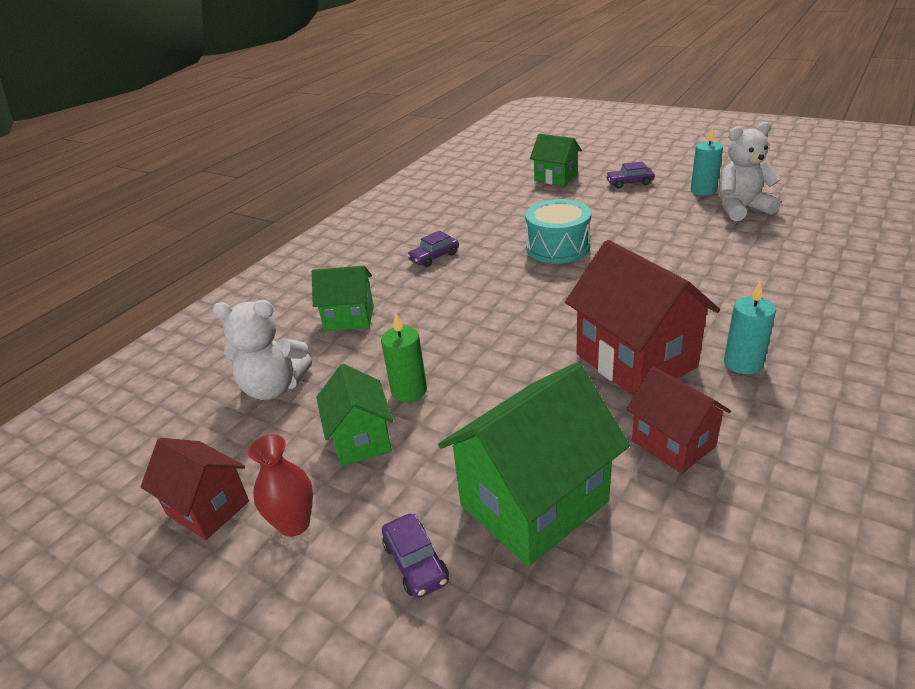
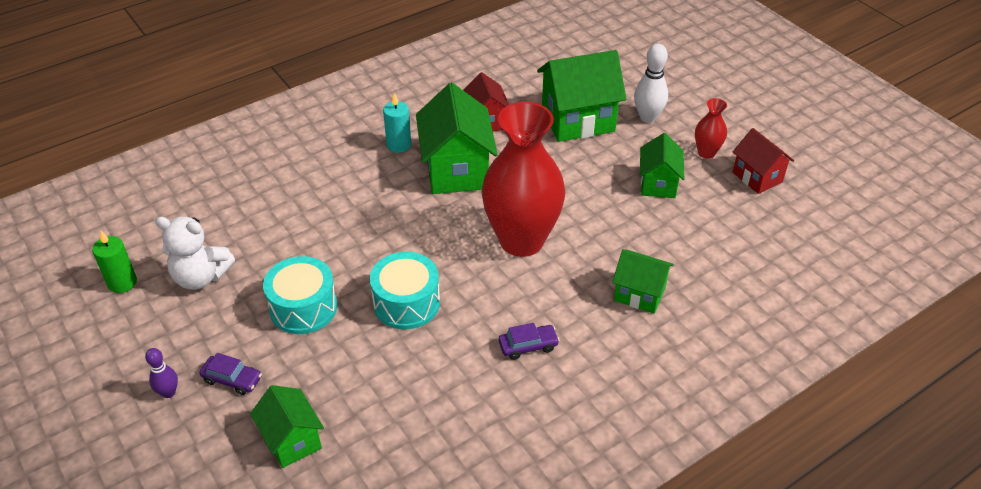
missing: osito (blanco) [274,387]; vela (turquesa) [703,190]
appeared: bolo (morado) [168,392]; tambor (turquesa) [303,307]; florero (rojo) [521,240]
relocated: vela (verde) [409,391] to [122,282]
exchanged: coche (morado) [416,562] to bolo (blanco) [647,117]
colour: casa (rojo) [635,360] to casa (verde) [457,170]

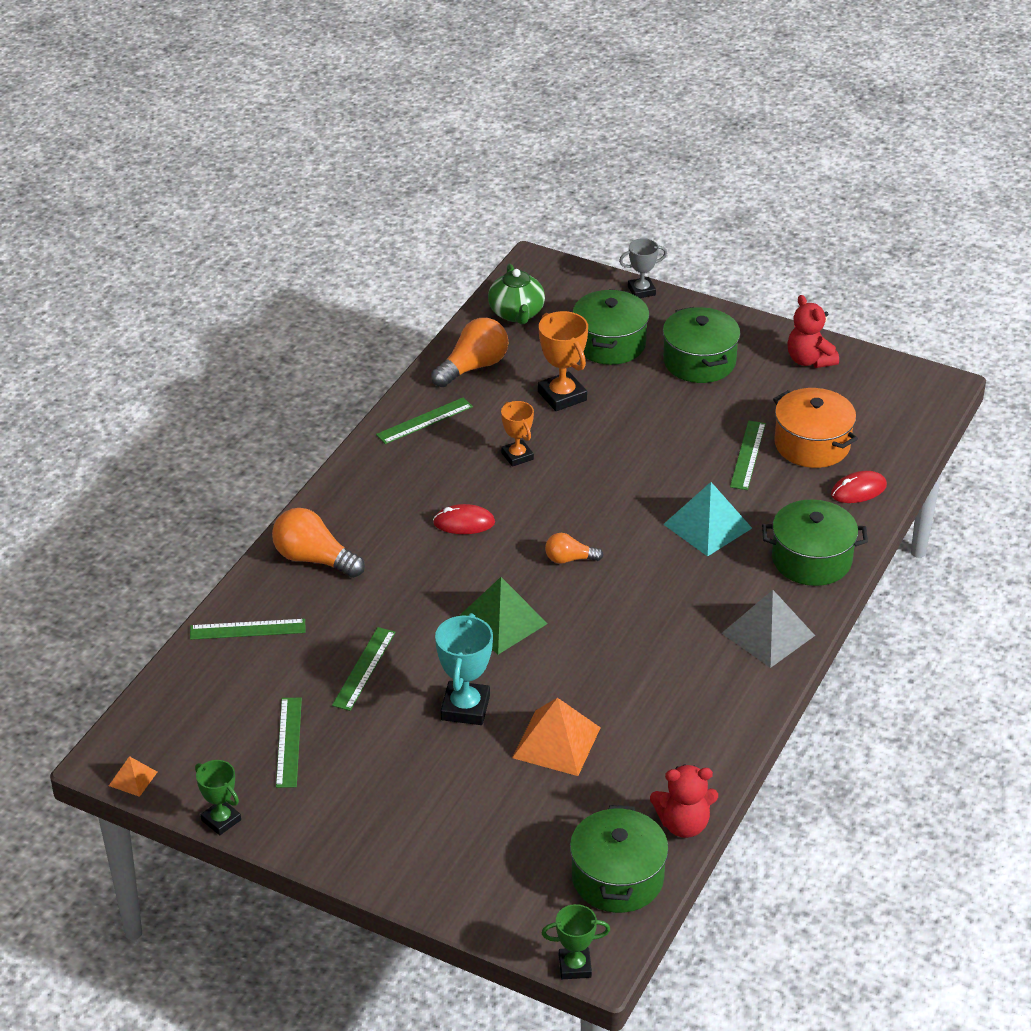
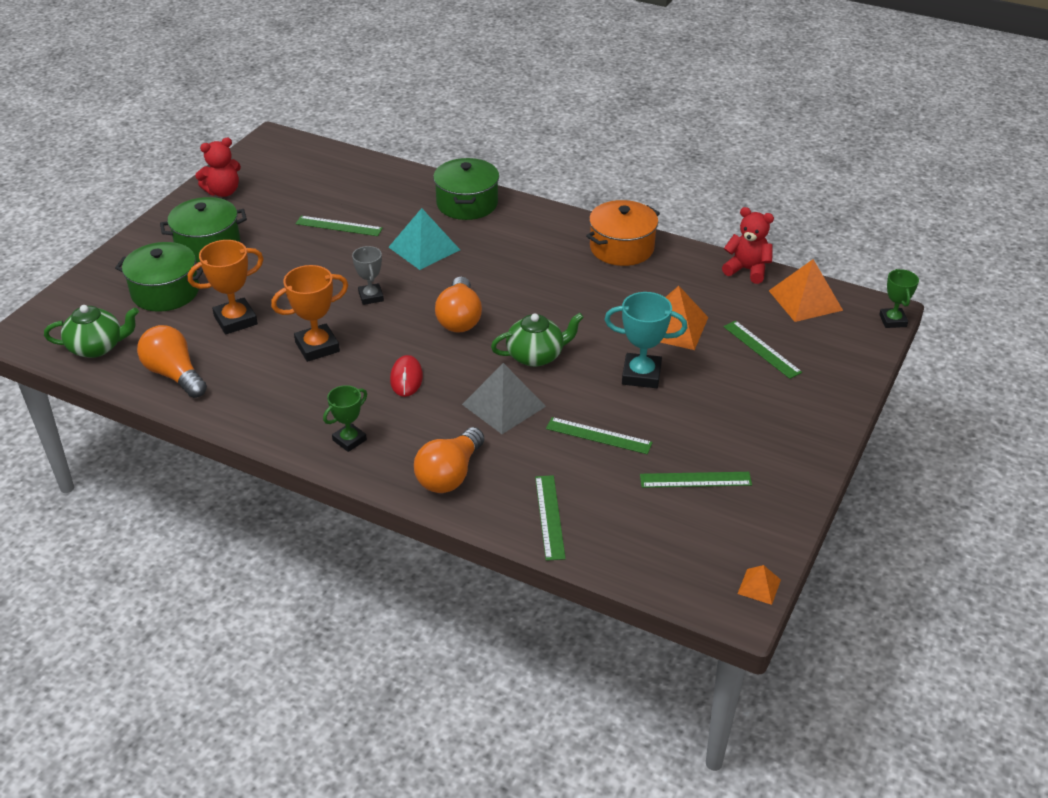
missing: ratón (rojo) [858,490]
relocated: trofeo (verde) [221,820] to [349,440]; regla (verde) [424,421] to [761,349]; trofeo (gris) [641,291] to [371,297]; pirámide (gris) [768,634] to [503,405]; olla (naranja) [812,444] to [621,248]
exchanged: pirámide (verde) [501,621] to tetera (verde) [536,356]; olla (verde) [617,878] to pirámide (naranja) [805,300]
spun: osito (rojo) [683,824] = [747,270] 60 degrees counterclockwise
size: trofeo (naranja) [517,456] = [317,347] x1.55; bombilla (naranja) [569,559] = [459,318] x1.73

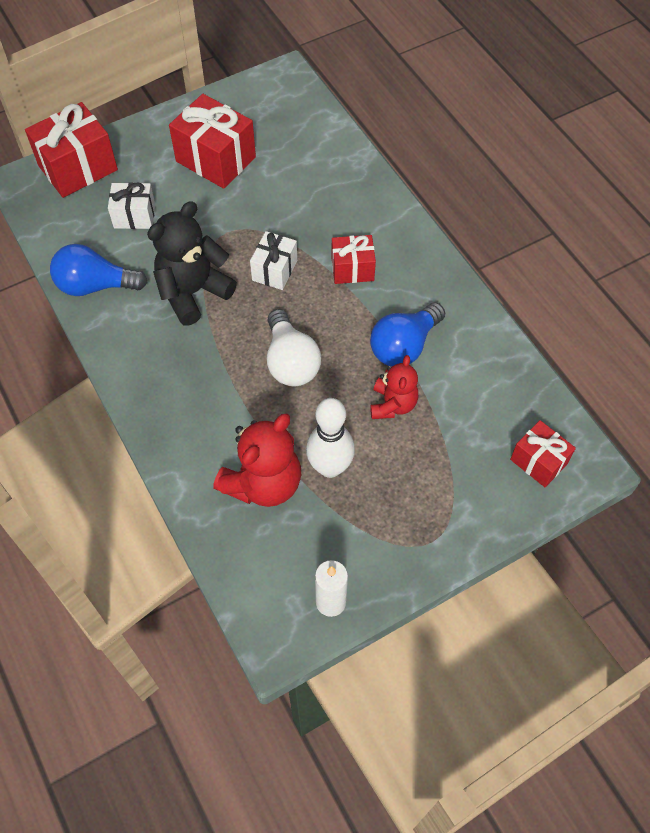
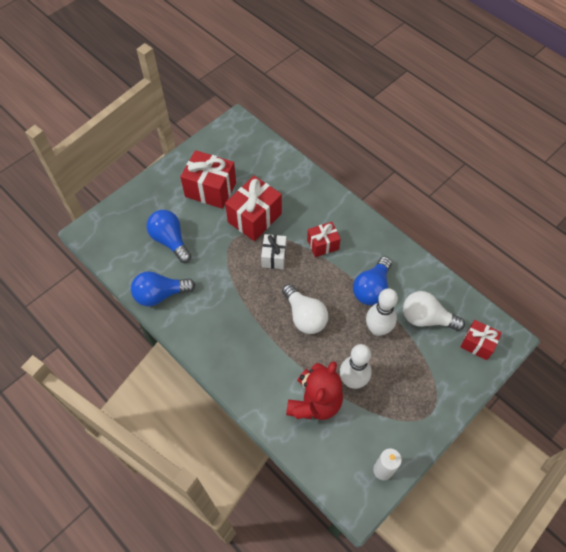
missing: osito (negro) [193,292]
appeared: bombilla (blanco) [426,318]
relocated: regalo (rojo) [78,168] to [254,218]
exchanged: regalo (blanco) [134,216] to bombilla (azul) [170,240]; osito (rojo) [393,404] to bolo (blanco) [377,329]

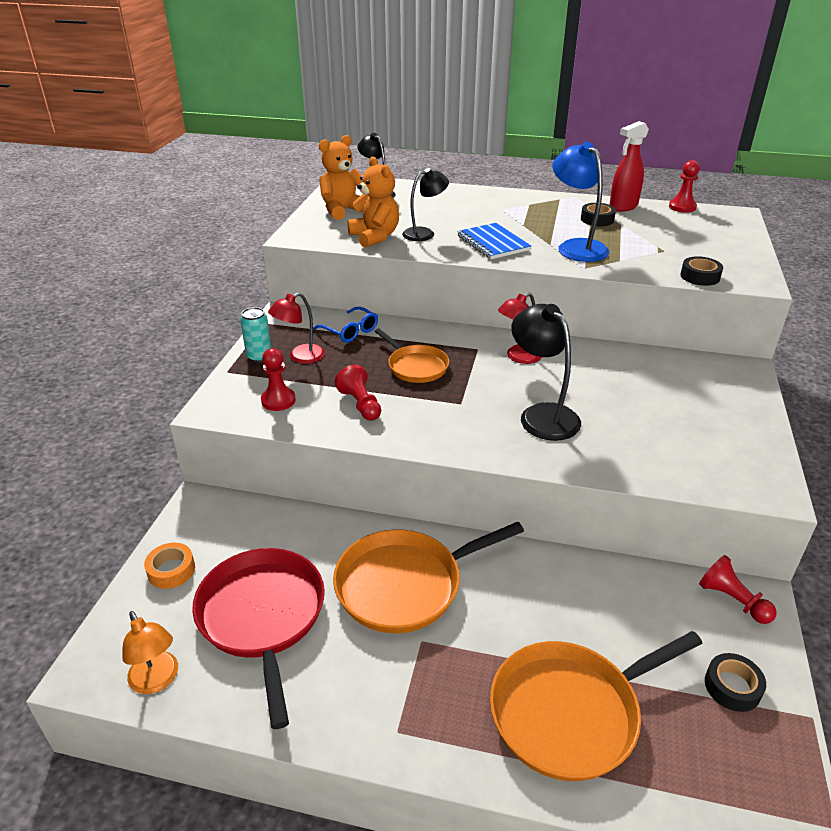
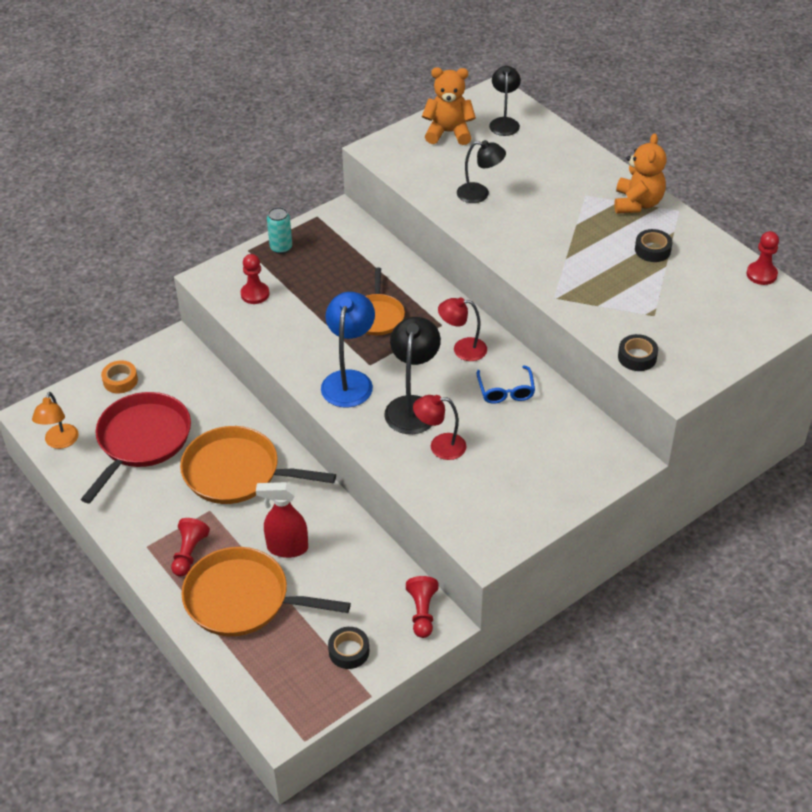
missing: cuaderno (azul) [493,243]
relocated: lámpara (rojo) [300,357] to [440,446]; gafas (azul) [350,331] to [506,391]; peón (rojo) [360,404] to [189,553]; osito (naranja) [375,237] to [637,203]; lámpara (azul) [576,247] to [349,380]; pulverizador (rojo) [623,207] to [287,548]

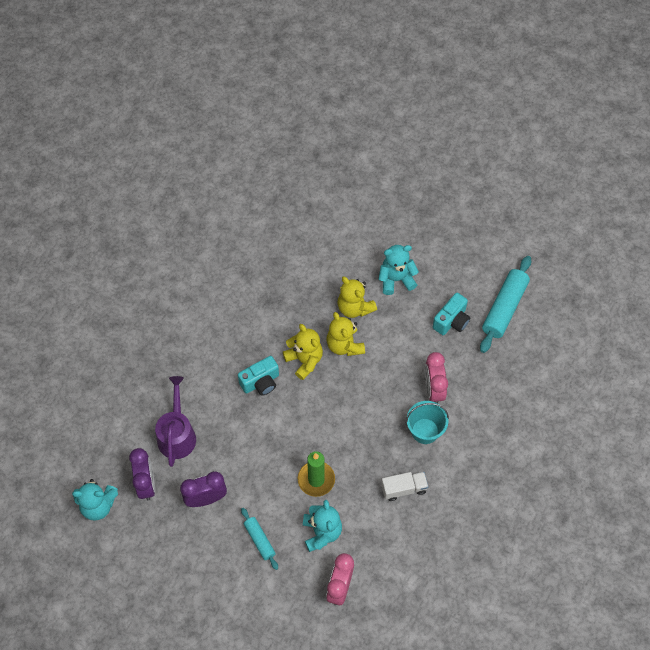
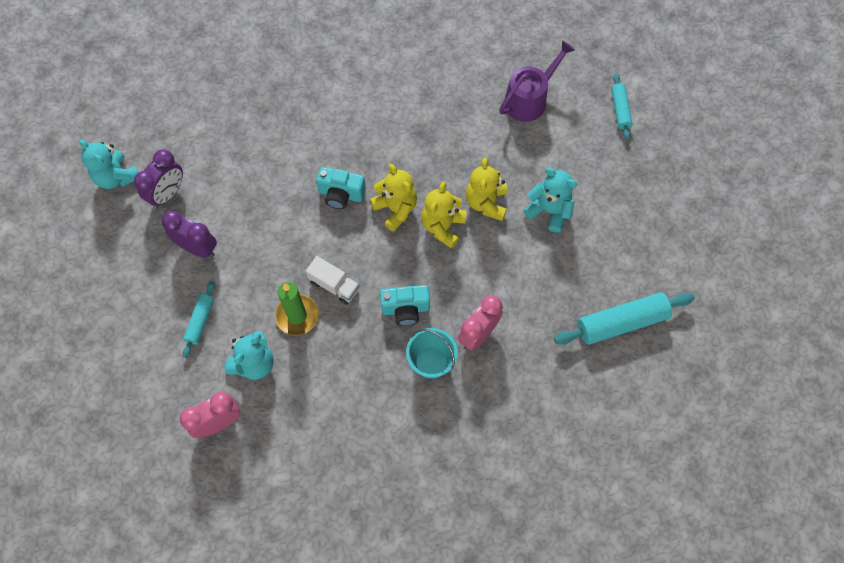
appeared: rodillo (turquesa) [620,110]
relocated: regadera (morado) [177,435] to [529,99]; camión (blanco) [403,489] to [334,285]; cámara (turquesa) [451,321] to [405,309]
spun: osito (amarillo) [304,360] = [395,209] 45 degrees counterclockwise

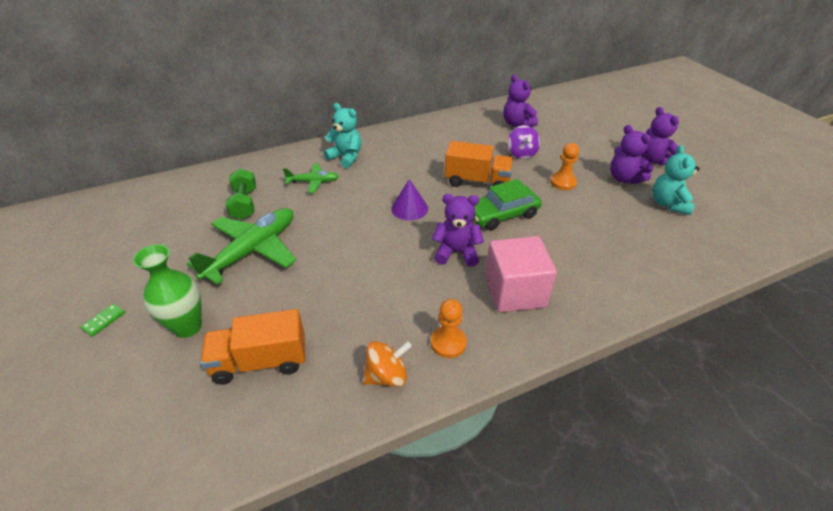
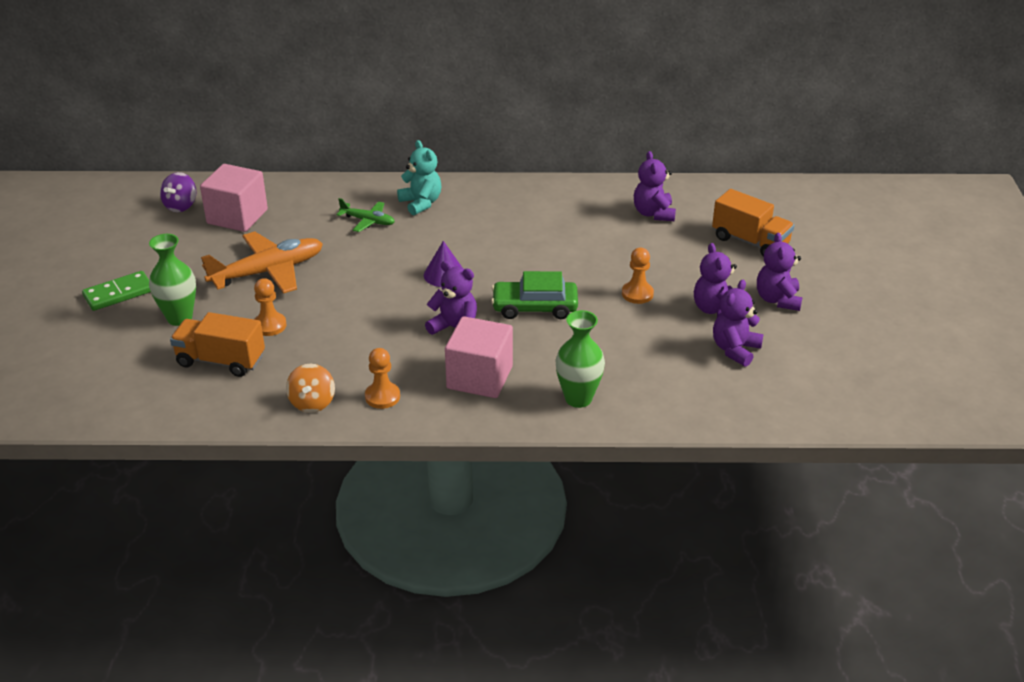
missing: mancuerna (verde) [245,204]
appeared: cubo (rosa) [237,217]; peón (naranja) [270,325]; florero (verde) [578,398]
relocated: camión (naranja) [477,181] to [750,241]; peonza (morado) [521,154] to [181,206]
colour: avión (verde) [253,251] to avión (naranja) [268,272]; osito (turquesa) [668,204] to osito (morado) [735,350]
spun: peonza (naranja) [387,376] = [312,402] 90 degrees clockwise
size: ficha de dominó (verde) [104,321] = [118,293] x1.89

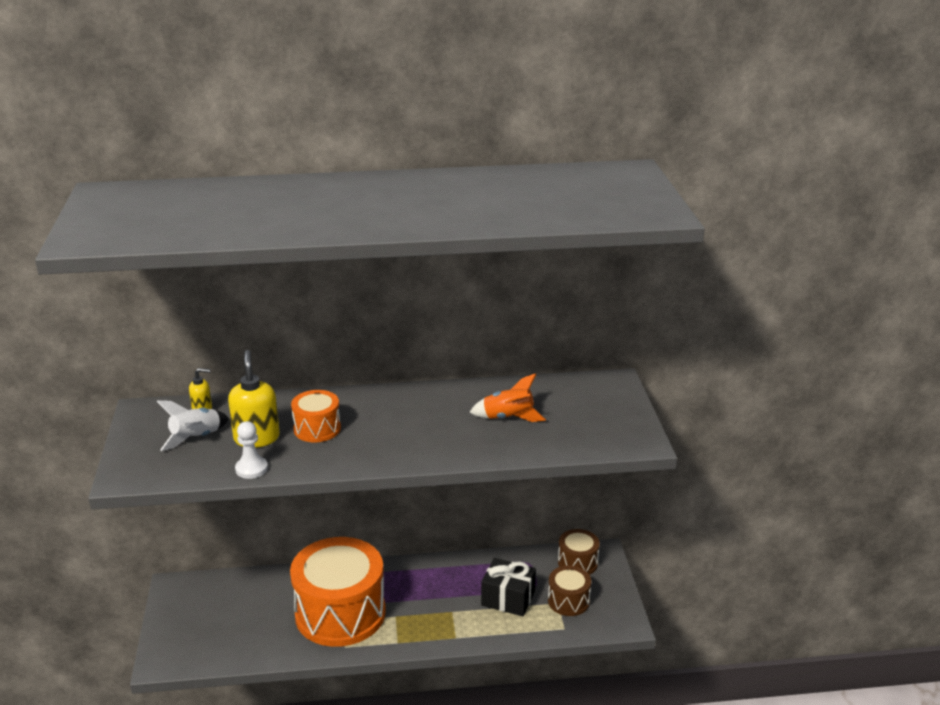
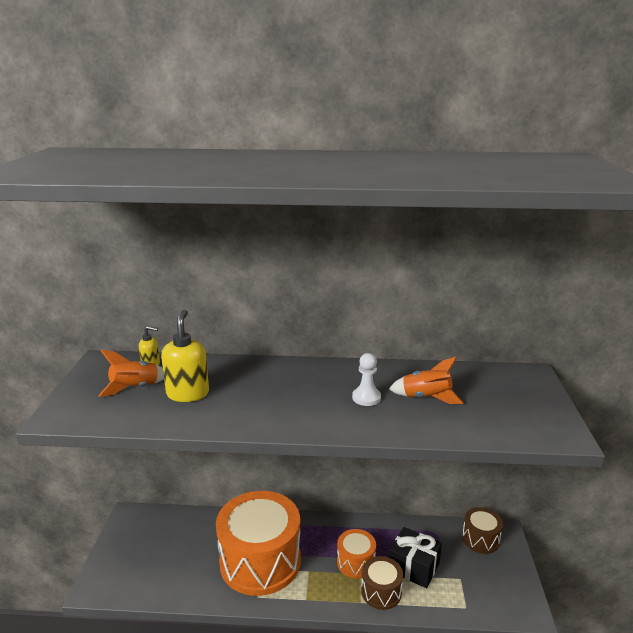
relocated: peón (blanco) [251,469] to [366,397]; tambor (naranja) [317,429] to [355,562]; tambor (marrón) [568,601] to [381,592]
colour: cohete (blanco) [196,438] to cohete (naranja) [135,388]

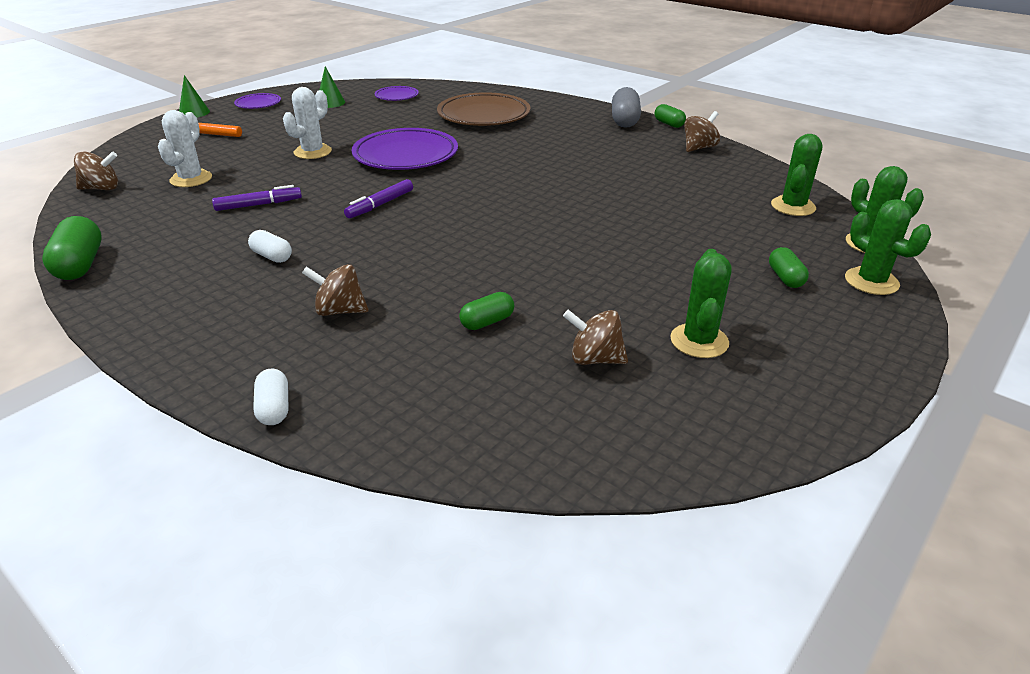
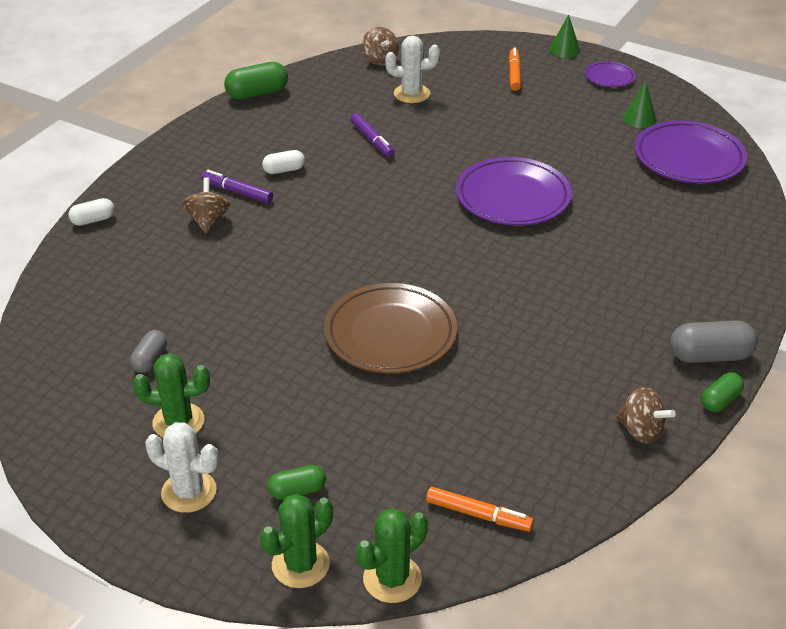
missing: cápsula (verde) [487,322]
relocated: cactus (blanco) [312,152] to [189,492]; rotulador (morado) [380,205] to [237,192]; plato (marrón) [484,115] to [390,334]
exchanged: peonza (marrón) [595,359] to cápsula (gris) [150,360]; cactus (verde) [793,206] to rotulador (naranja) [478,515]
spun: cápsula (blanco) [272,256] = [284,170] 45 degrees clockwise
size: plato (morado) [396,96] = [688,158] x2.00

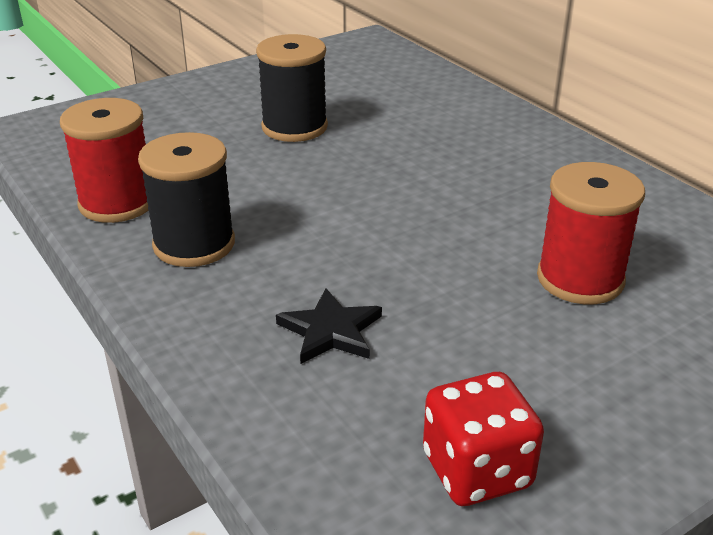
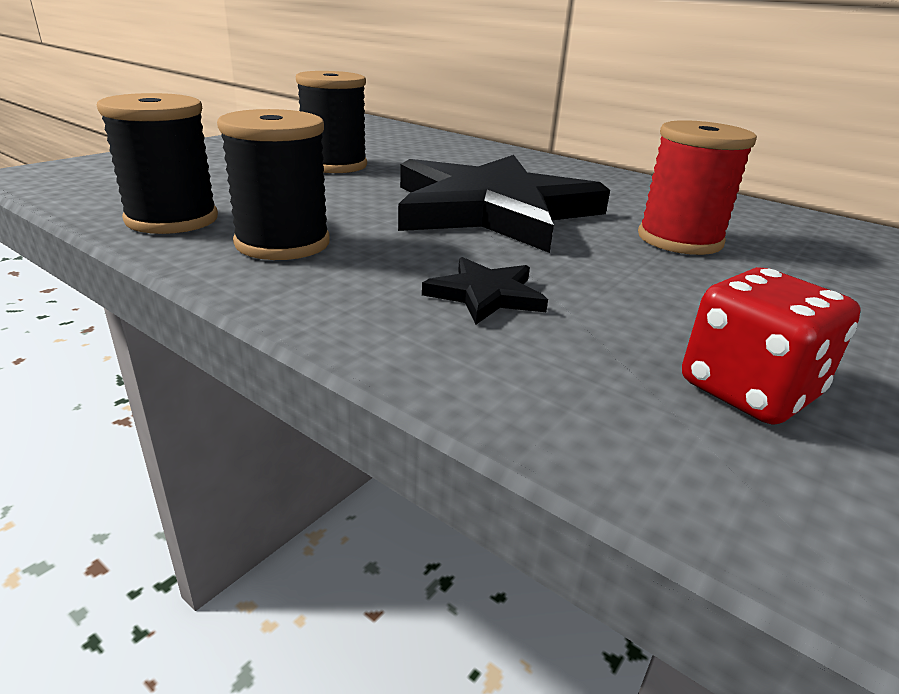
appeared: estrella (negro) [493,210]
colour: carrete (rojo) [117,203] to carrete (negro) [172,219]

